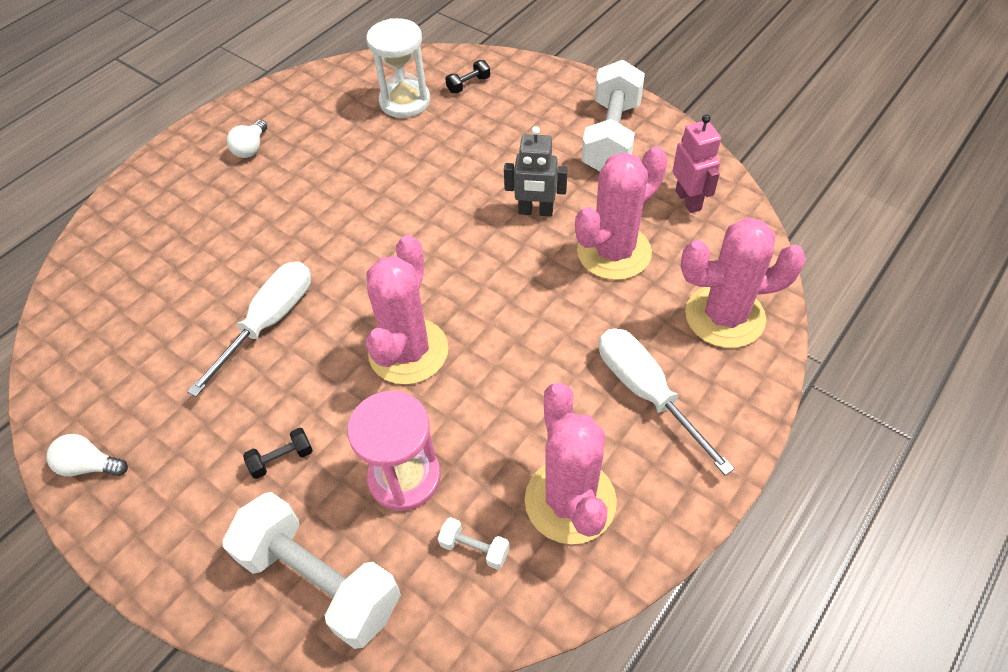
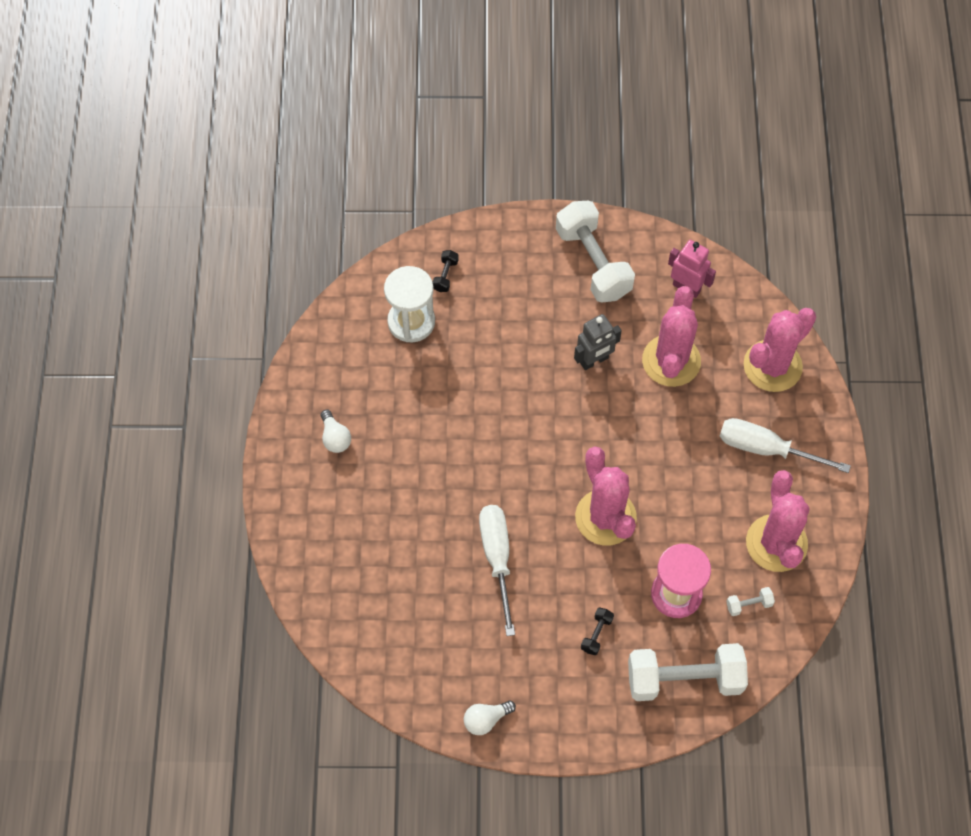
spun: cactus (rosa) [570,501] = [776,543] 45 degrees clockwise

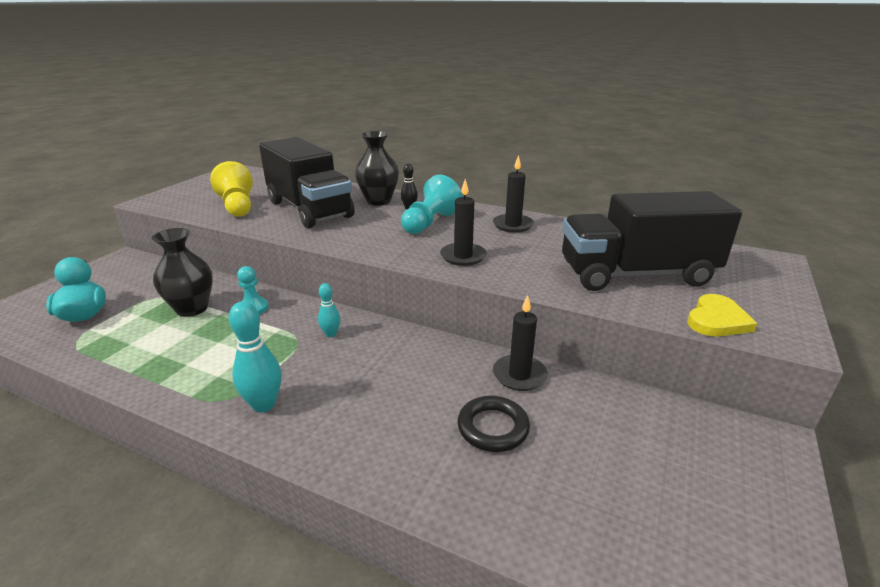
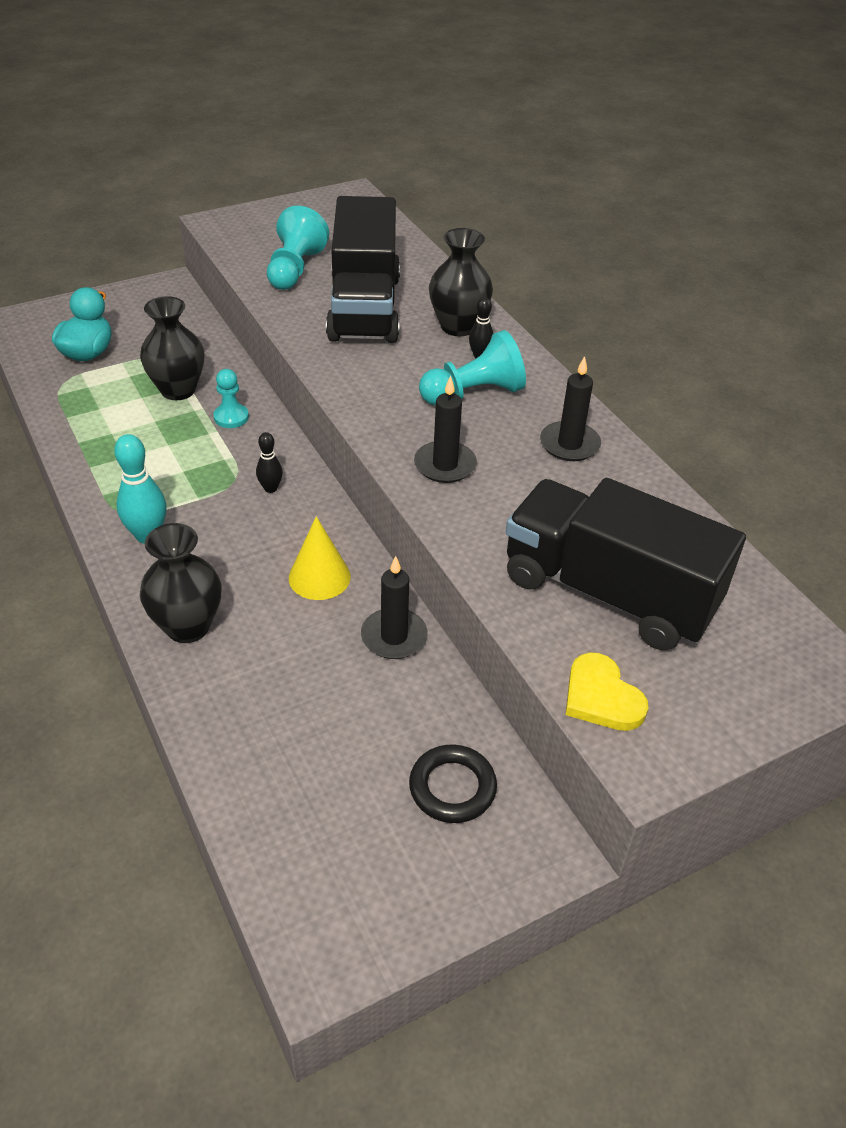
appeared: florero (negro) [188,626]; cono (amarillo) [319,577]
relocated: anillo (negro) [493,427] to [452,787]
colour: peón (amarillo) [237,206] to peón (turquesa) [295,269]; bolo (turquesa) [331,334] to bolo (negro) [270,488]
spun: corazón (amarillo) [717,320] = [601,697] 75 degrees clockwise

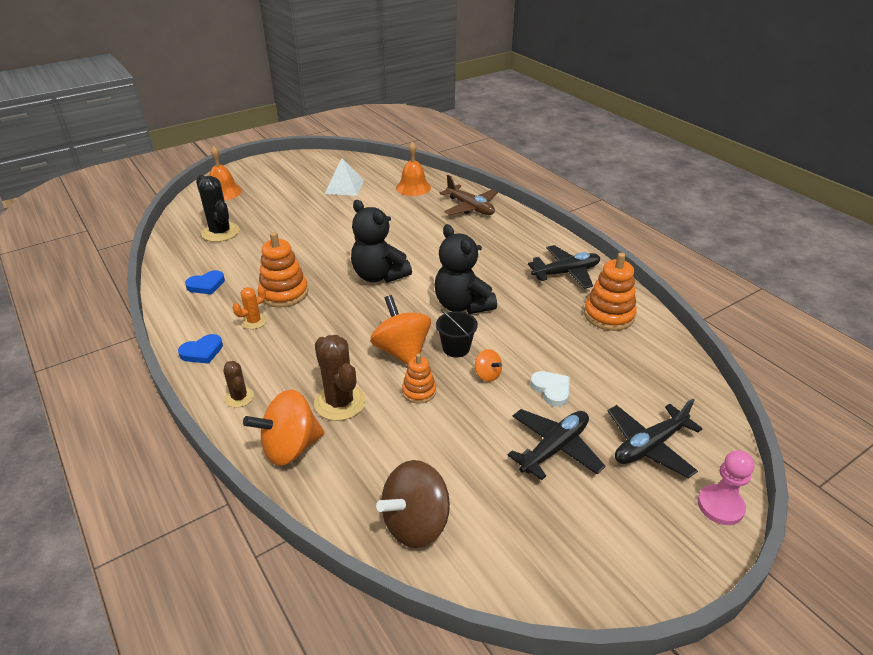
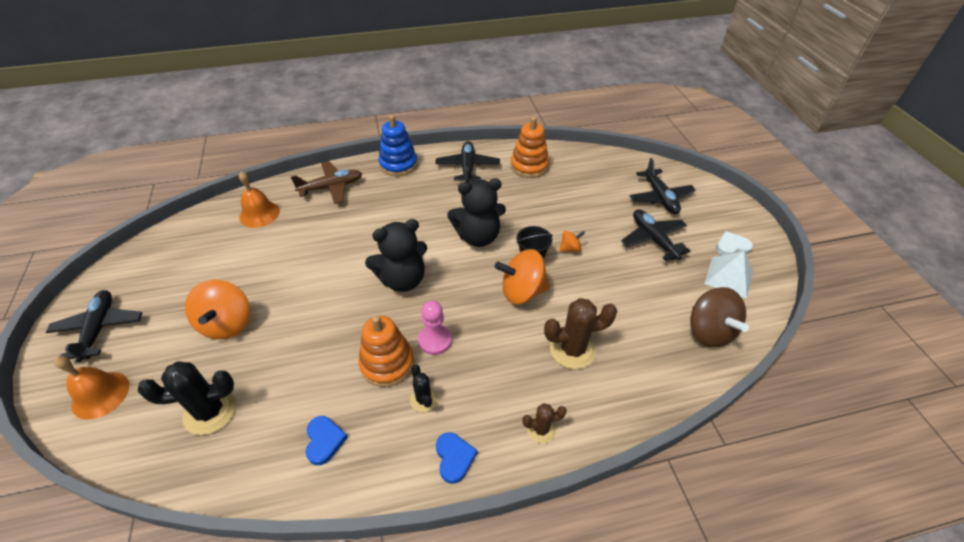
missing: juguete apilable (naranja) [419,391]
appeared: avión (negro) [99,329]; juguete apilable (azul) [398,164]
relocated: peonza (naranja) [290,447] to [227,324]; pirámide (blanco) [344,187] to [729,277]; corazón (blanco) [551,389] to [731,246]; peón (rosa) [720,506] to [435,340]
colour: cactus (naranja) [254,321] to cactus (negro) [424,399]

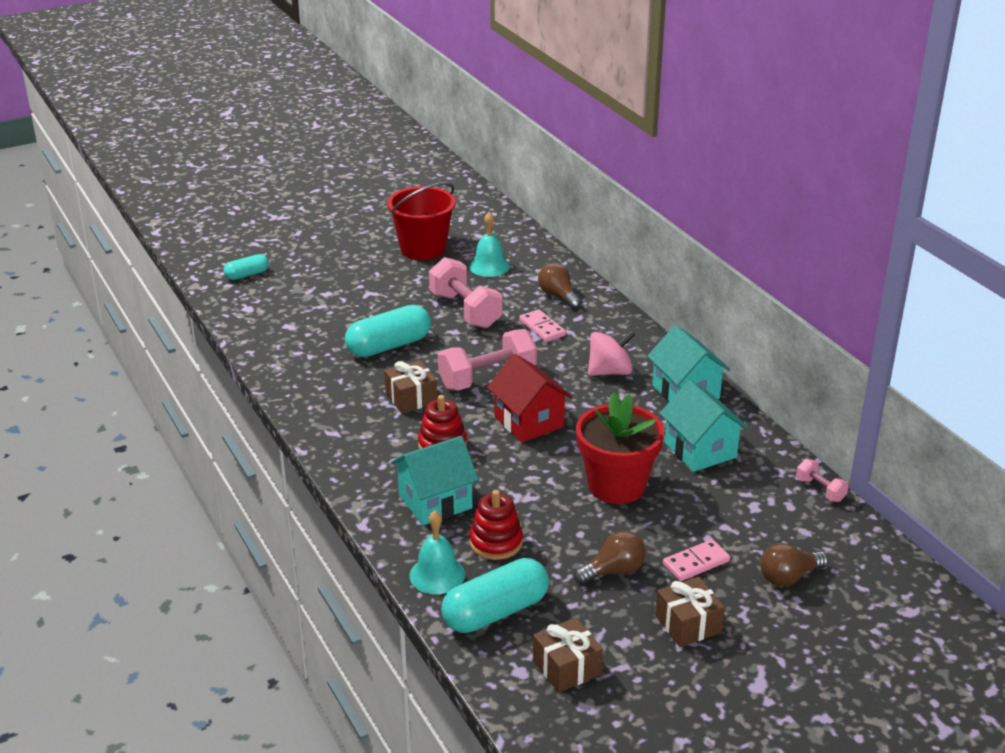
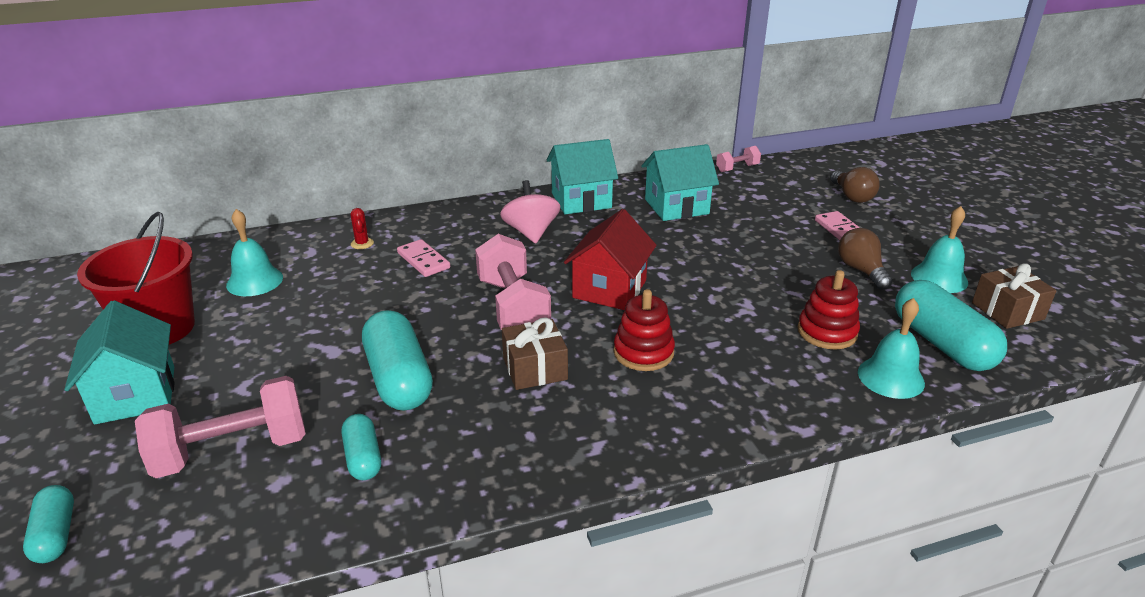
missing: maceta (rojo) [616,485]; regalo (marrón) [688,624]
appeared: cápsula (turquesa) [363,458]; campana (turquesa) [939,278]
relocated: casa (turquesa) [435,502] to [136,394]; mancuerna (rosa) [465,310] to [232,451]
exchanged: bombilla (marrón) [558,296] to cactus (rojo) [362,243]
spun: casa (rojo) [529,422] = [609,289] 45 degrees counterclockwise; ficha de dominó (rosa) [542,328] = [423,260] 75 degrees clockwise

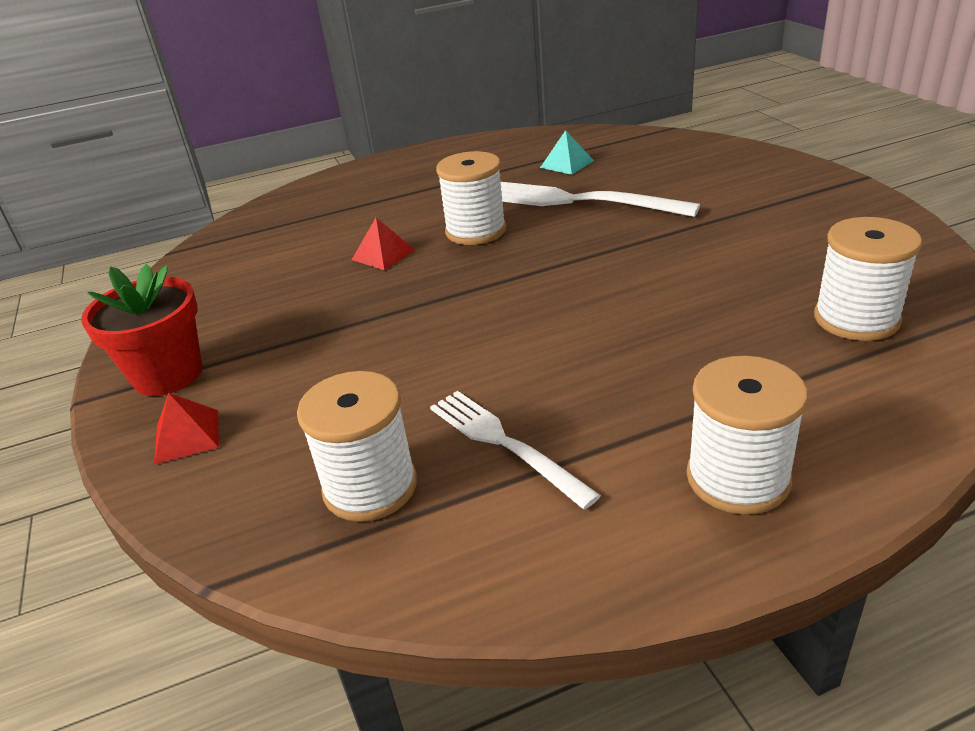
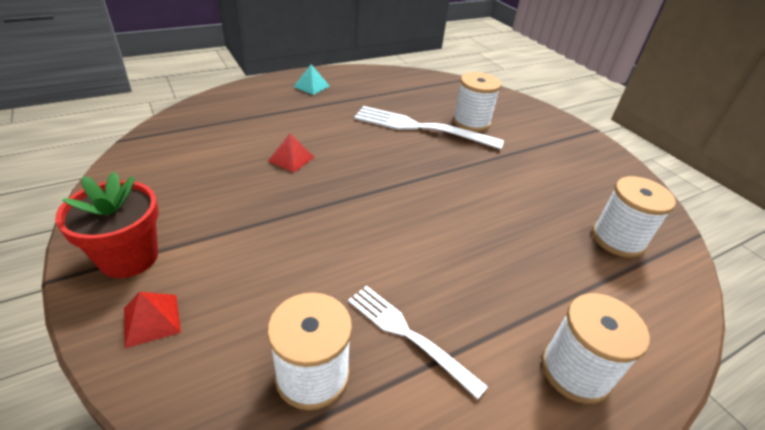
relocated: carrete (blanco) [476,231] to [471,122]; pirámide (turquesa) [567,164] to [311,86]

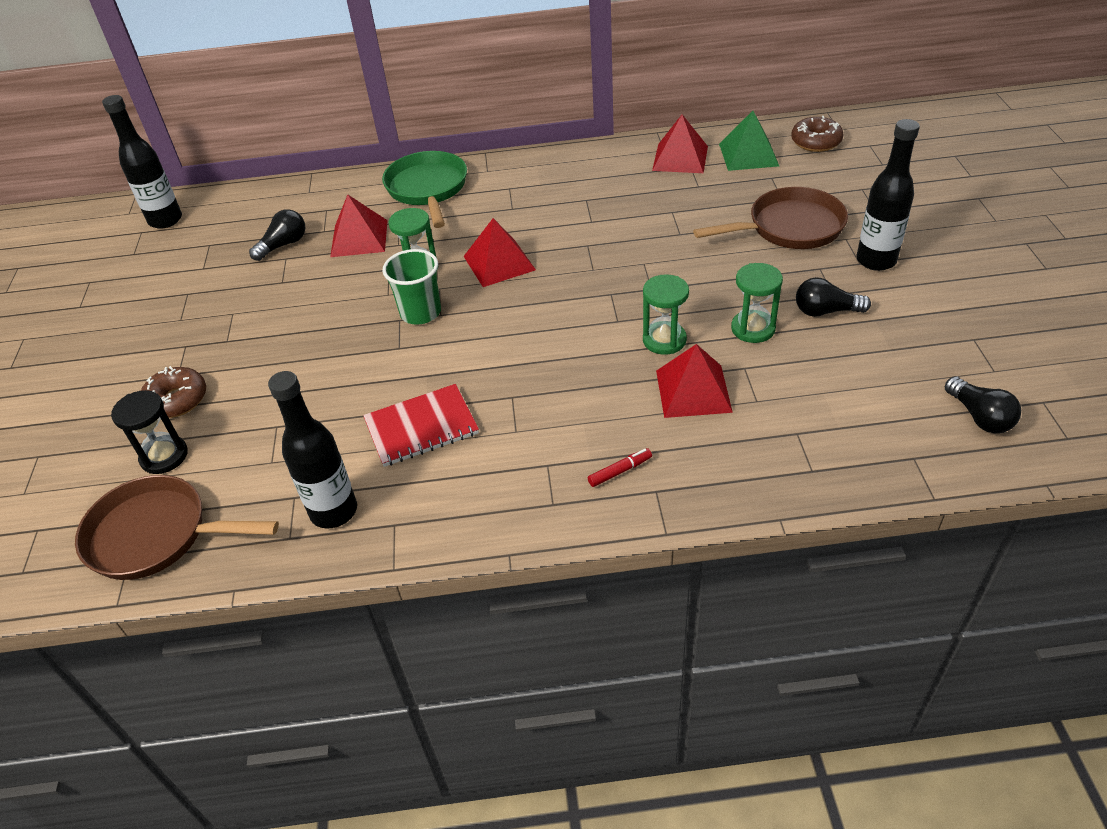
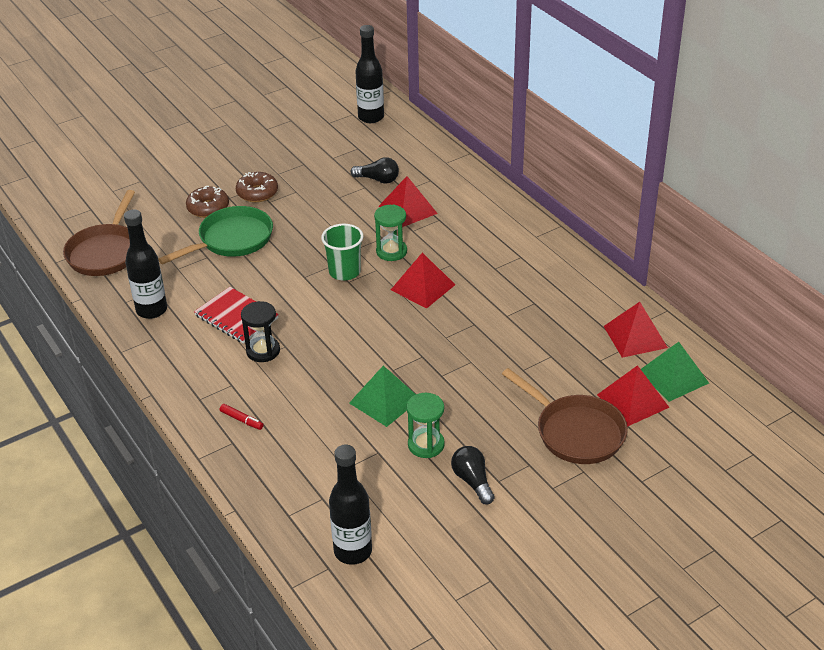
missing: bombilla (negro) [979,417]
relocated: reloj de arena (negro) [164,456] to [263,351]; sartén (verde) [428,189] to [232,240]; pirámide (rojo) [693,391] to [632,401]; rosquilla (marrón) [815,142] to [257,193]; botella (negro) [876,260] to [353,551]
exchanged: reloj de arena (verde) [664,340] to pirámide (verde) [385,401]
spun: sartén (marrón) [156,535] = [105,252] 150 degrees counterclockwise

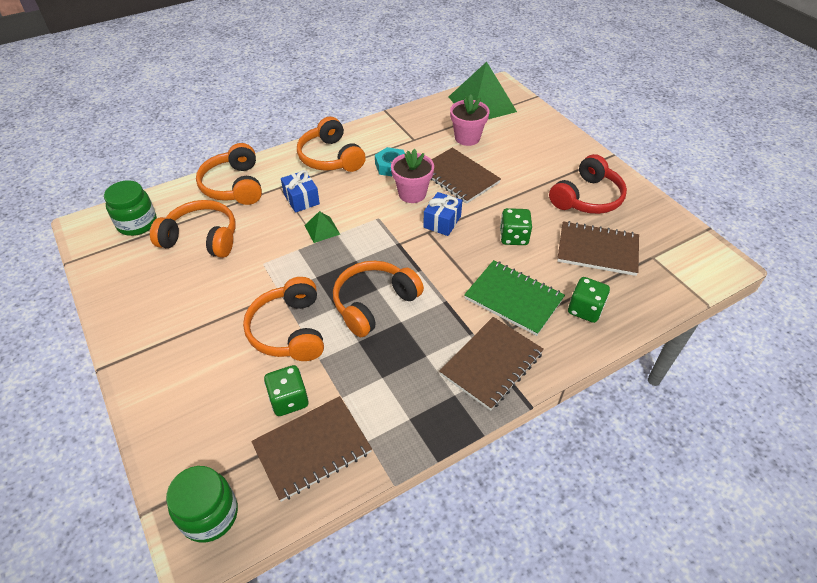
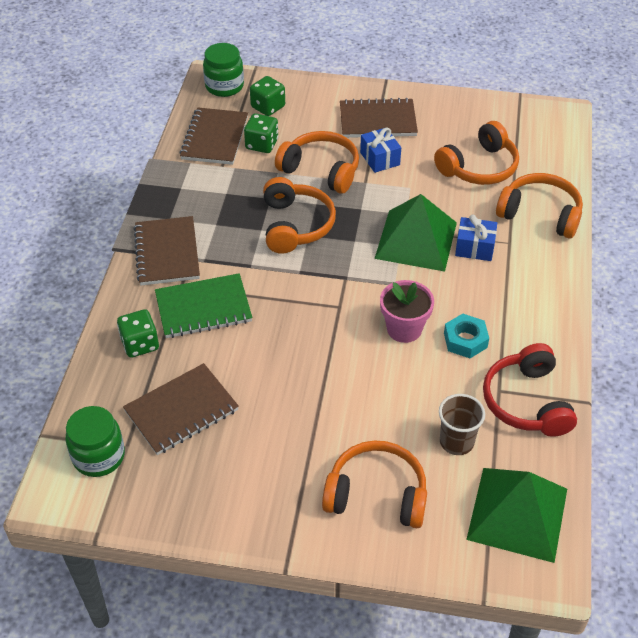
relocated: tarro (verde) [137,223] to [99,456]; auriculares (naranja) [331,157] to [376,495]; regalo (azul) [442,222] to [380,159]; cuaderno (marrón) [458,177] to [377,121]; dado (verde) [513,237] to [268,107]; auriculares (rojo) [587,198] to [527,402]
exchanged: maceta (rosa) [467,138] to vaso (marrón) [456,442]
size: pirámide (verde) [322,229] = [416,240] x2.26

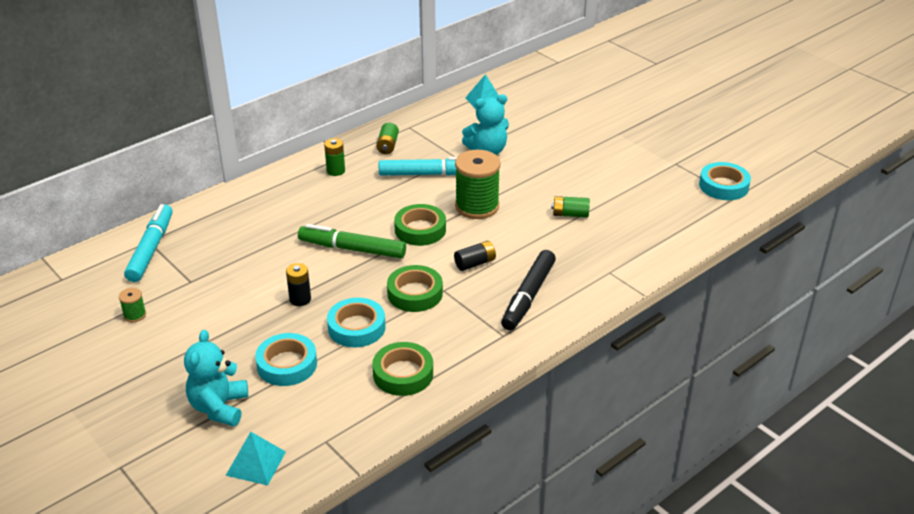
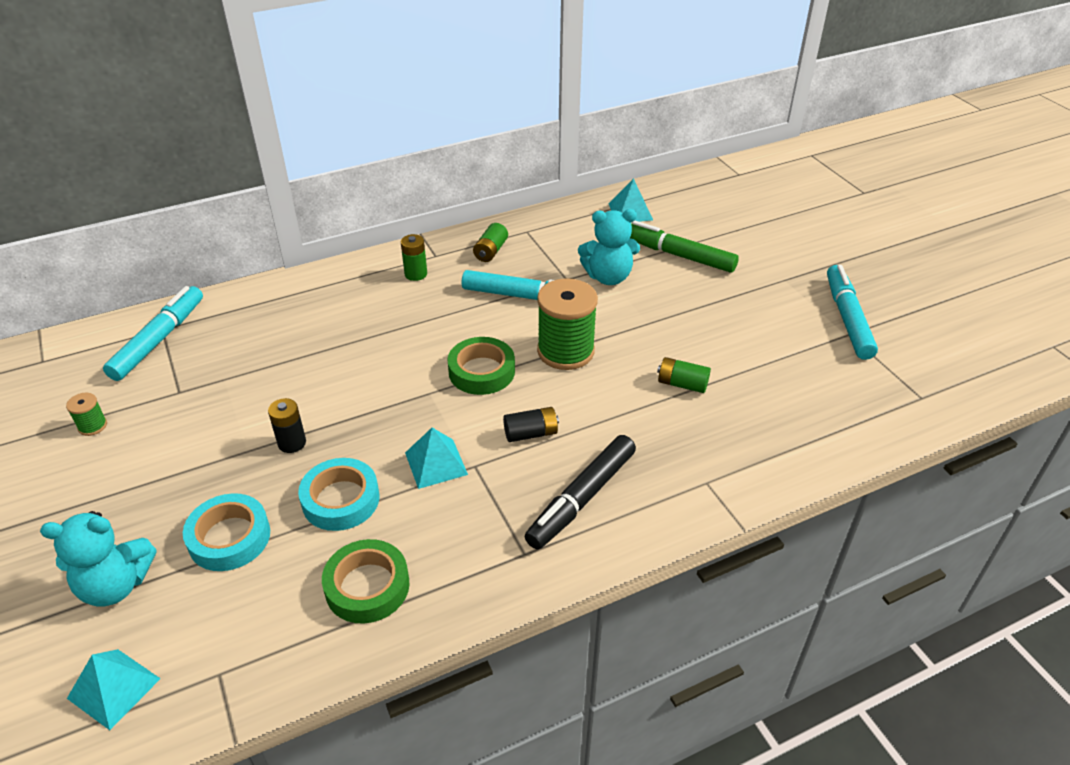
missing: cinta adhesiva (turquesa) [723,186]
appeared: rotulador (turquesa) [847,318]
relocated: rotulador (verde) [352,249] to [678,255]
exchanged: cinta adhesiva (verde) [415,293] to pirámide (turquesa) [436,463]
spun: osito (turquesa) [219,407] = [116,585] 120 degrees counterclockwise

